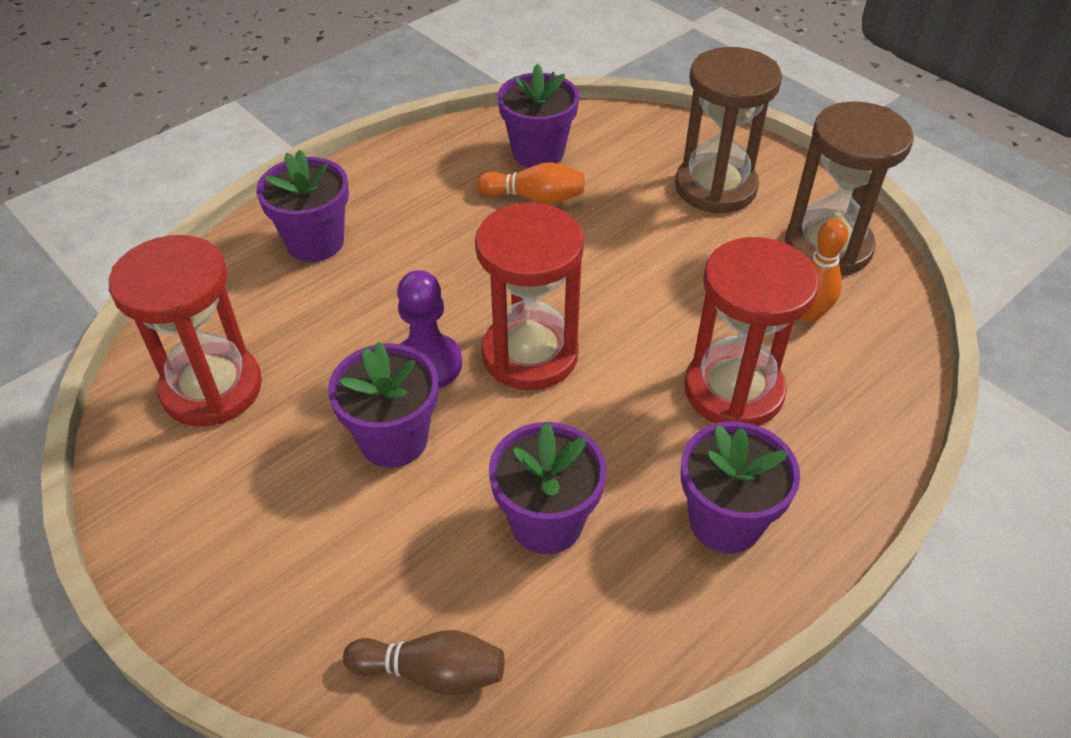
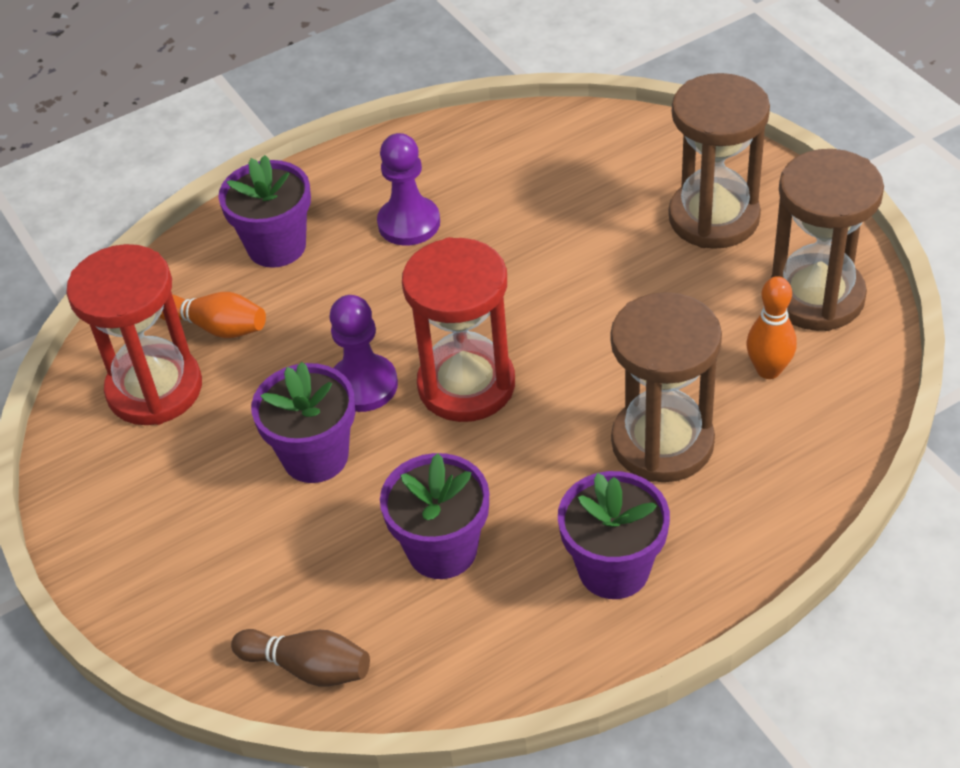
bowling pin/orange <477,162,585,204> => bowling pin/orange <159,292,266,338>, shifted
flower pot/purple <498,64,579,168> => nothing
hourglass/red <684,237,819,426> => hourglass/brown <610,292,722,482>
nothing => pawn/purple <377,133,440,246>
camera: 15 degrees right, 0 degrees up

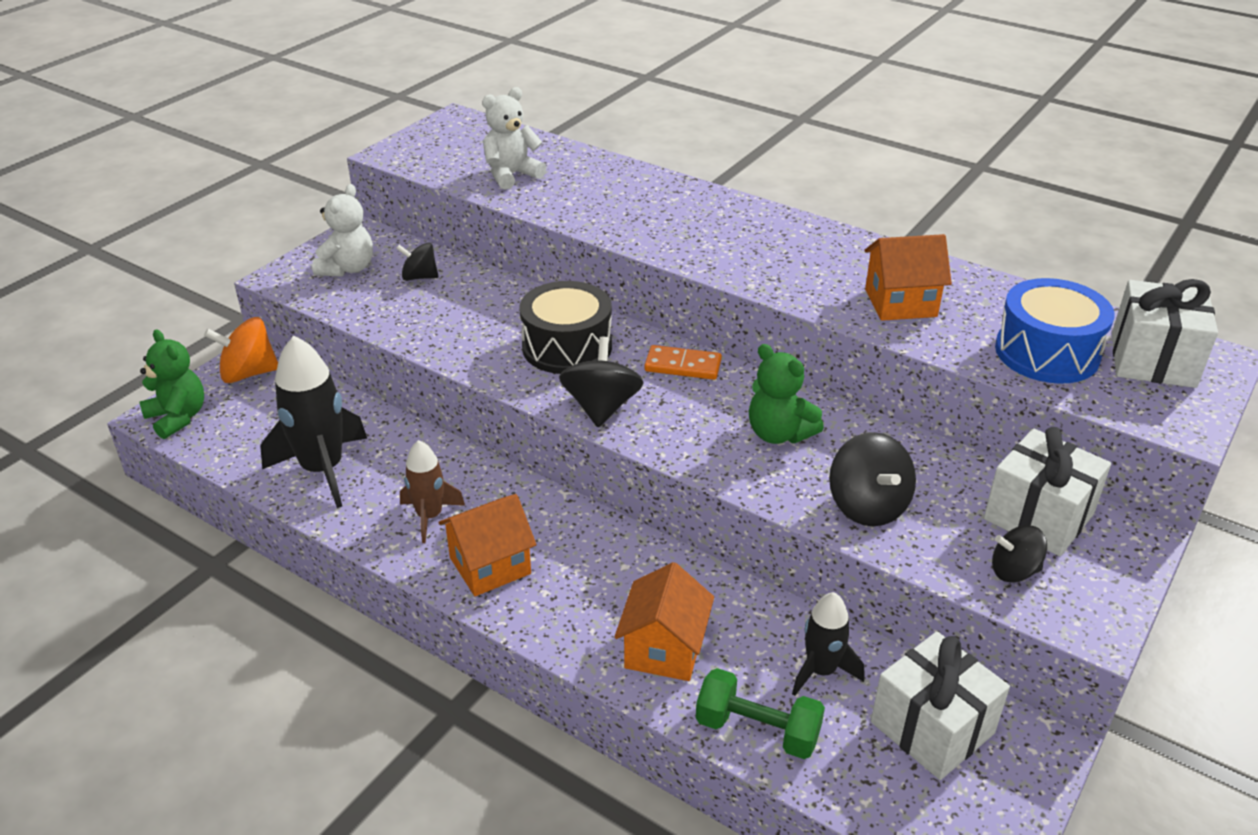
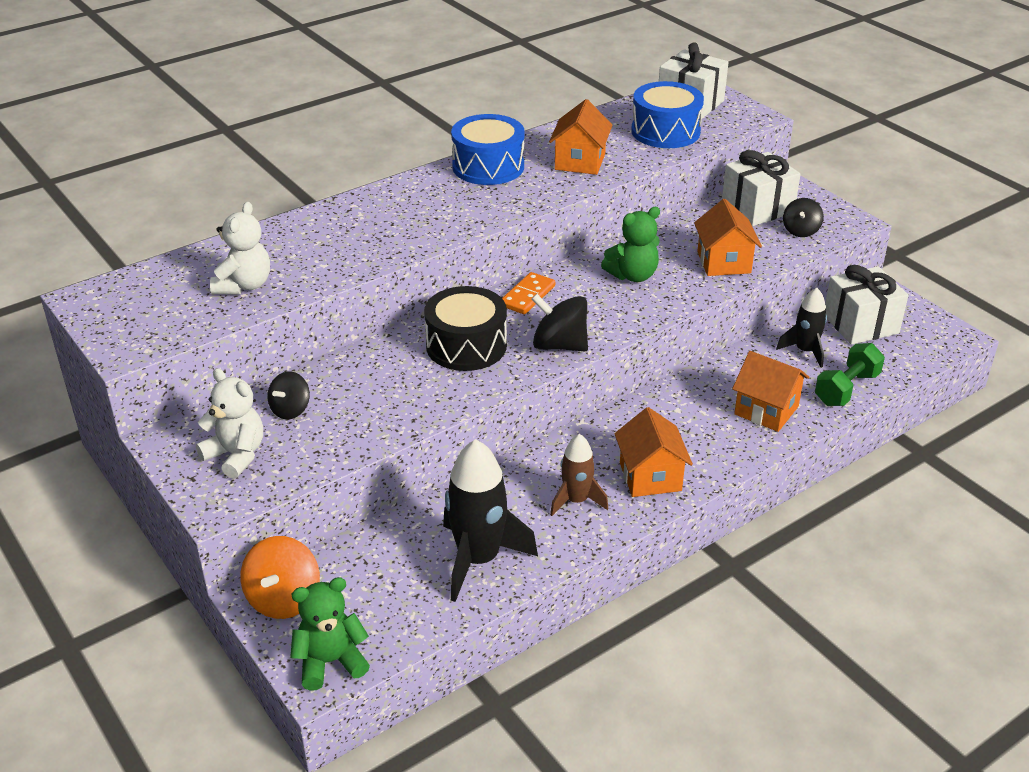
teddy bear/white <482,87,547,189> => teddy bear/white <210,202,270,294>, 150 degrees counterclockwise
spinning top/black <829,432,916,526> => house/orange <694,199,762,276>
nothing => drum/blue <451,114,525,185>
camera: 70 degrees left, 0 degrees up

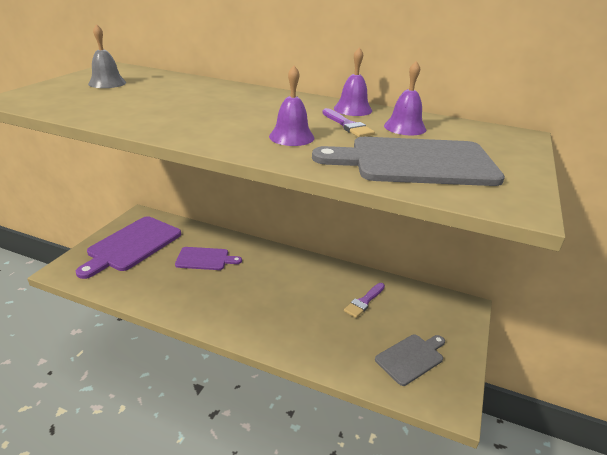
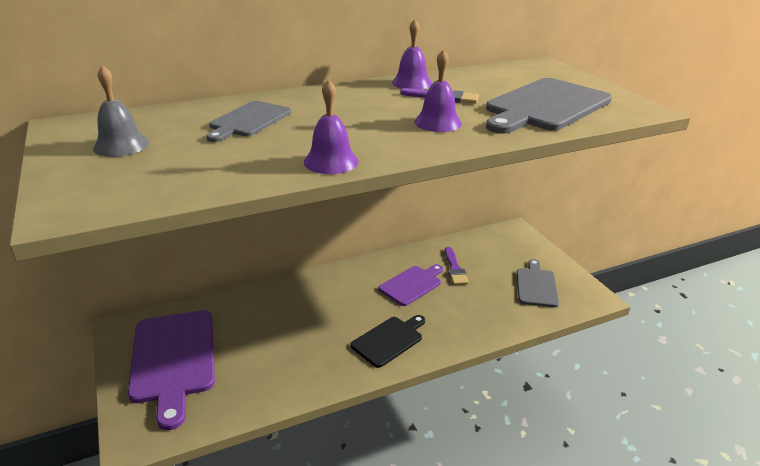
cutting board/purple <175,247,242,270> => cutting board/purple <379,264,443,306>, shifted
bell/purple <384,61,426,135> => bell/purple <304,79,358,174>, shifted
nothing => cutting board/grey <206,101,291,142>
nothing => cutting board/black <351,315,425,368>
camera: 45 degrees left, 0 degrees up

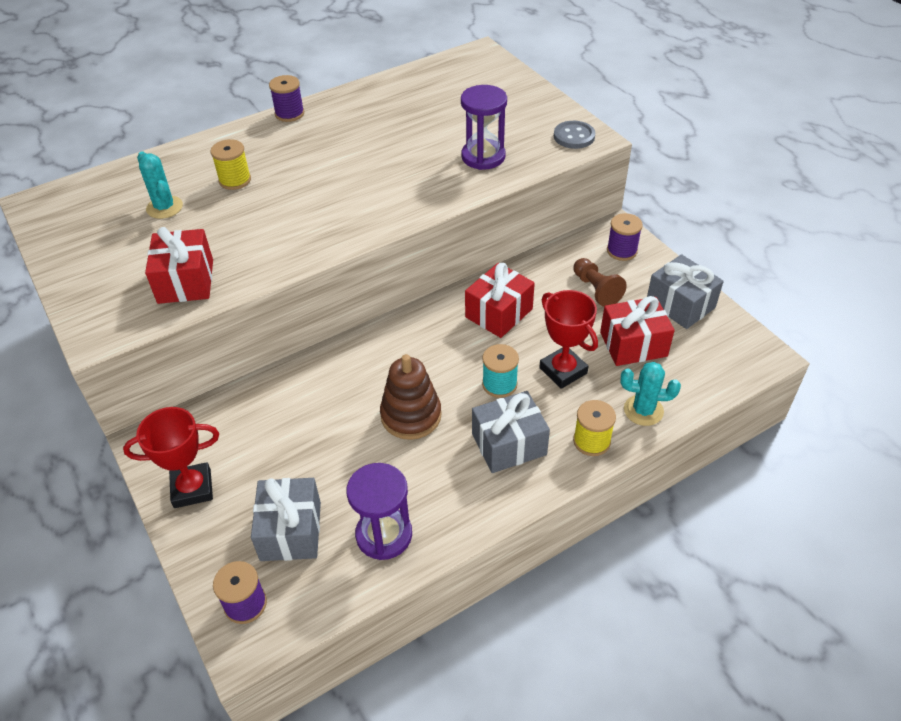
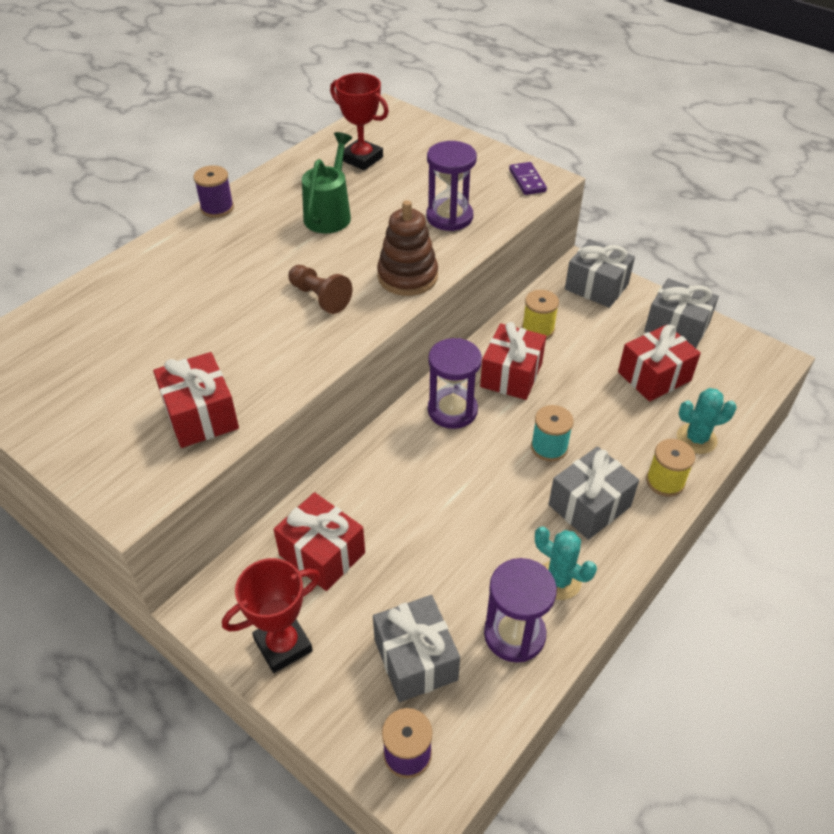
cactus/turquoise <137,151,183,219> => cactus/turquoise <535,526,597,600>, shifted
spool/yellow <211,139,251,190> => spool/yellow <522,290,559,339>, shifted
stacking toy/brown <380,354,442,440> => stacking toy/brown <377,200,438,296>, shifted
trophy/red <539,290,598,389> => trophy/red <330,73,389,170>, shifted
button/grey <554,121,595,149> => domino/purple <509,162,547,195>
pawn/brown <573,258,627,307> => pawn/brown <288,265,352,314>, shifted
spool/purple <607,213,643,261> => gift/grey <565,239,635,308>
nothing => gift/red <274,492,365,591>
nothing => watering can/green <302,132,352,233>
nothing => hourglass/purple <428,338,482,429>
camera: 20 degrees left, 0 degrees up

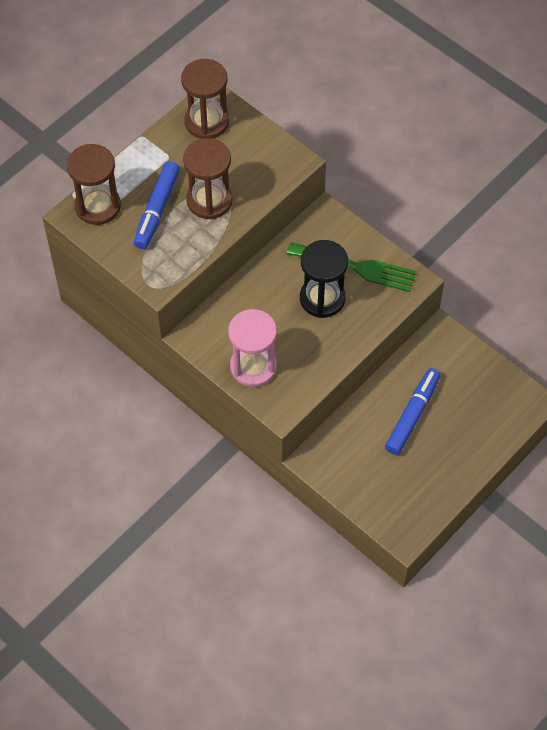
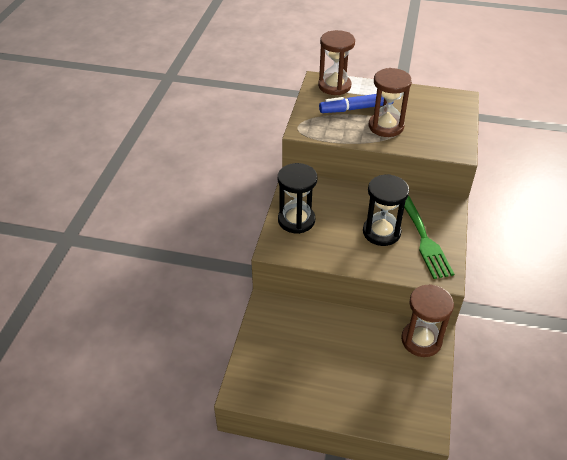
hourglass/brown <181,59,229,139> => hourglass/brown <401,284,454,357>, shifted
hourglass/pink <228,309,277,387> => hourglass/black <278,163,317,234>
marker/blue <385,368,440,455> => nothing
camera: 60 degrees right, 15 degrees down

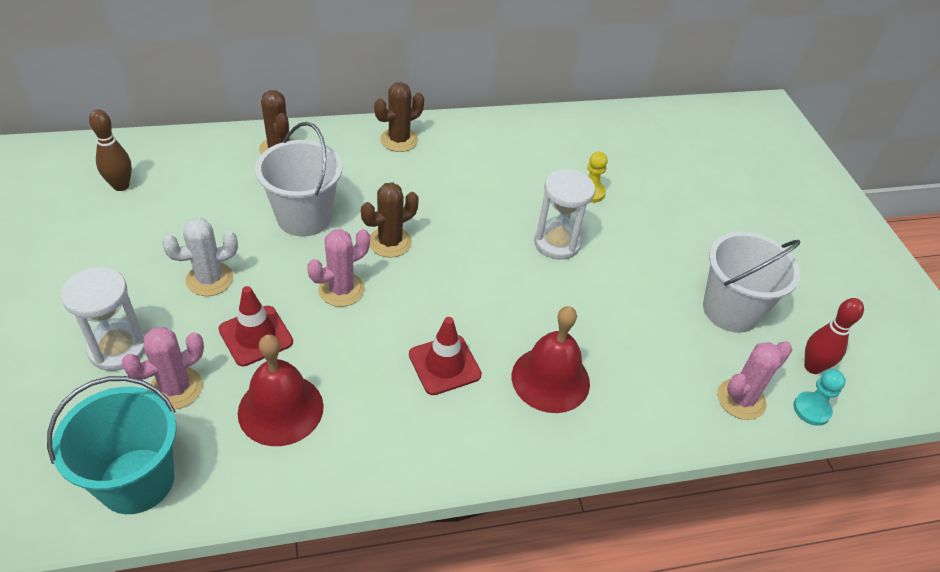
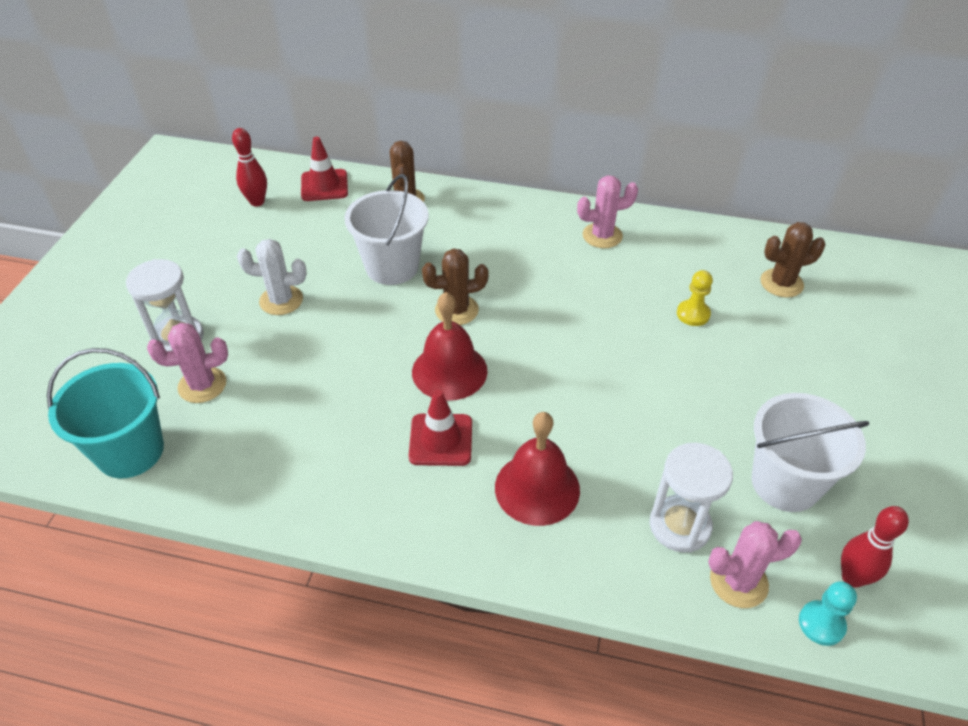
bowling pin/brown <89,109,132,191> => bowling pin/red <232,128,267,206>
traffic cone/red <218,286,293,366> => traffic cone/red <301,137,348,201>, shifted
bell/red <238,334,324,446> => bell/red <412,292,488,401>, shifted
cactus/pink <307,229,370,307> => cactus/pink <577,175,638,248>, shifted
cactus/brown <374,82,424,152> => cactus/brown <760,222,825,298>, shifted
hourglass/white <534,169,595,260> => hourglass/white <650,443,733,553>, shifted
camera: 30 degrees right, 0 degrees up

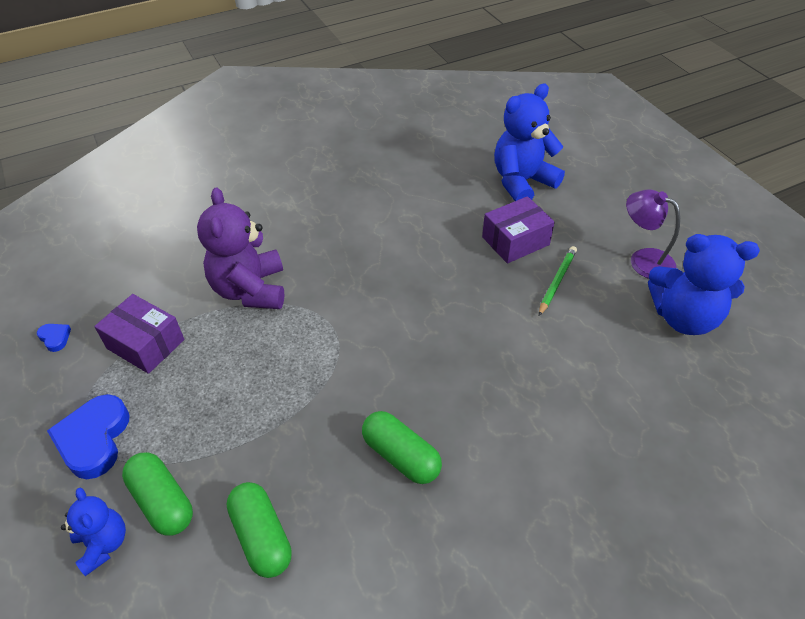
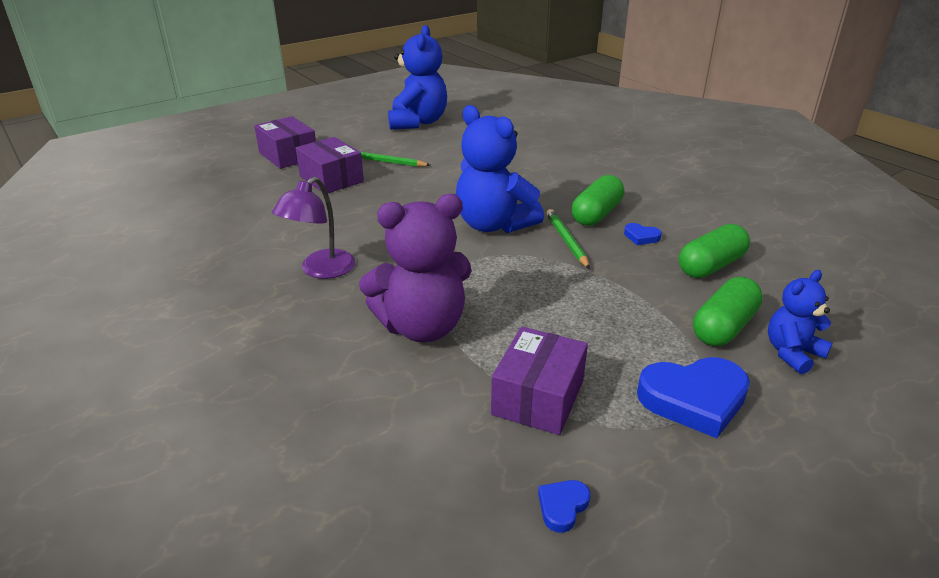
teddy bear/blue <494,84,565,201> => teddy bear/blue <456,105,544,233>, shifted
lamp/purple <626,189,680,279> => lamp/purple <272,177,355,279>, shifted
nothing => box/purple <254,116,316,169>
nothing => pencil/green <546,209,590,269>
nothing => heart/blue <624,223,662,245>
camera: 100 degrees left, 15 degrees down

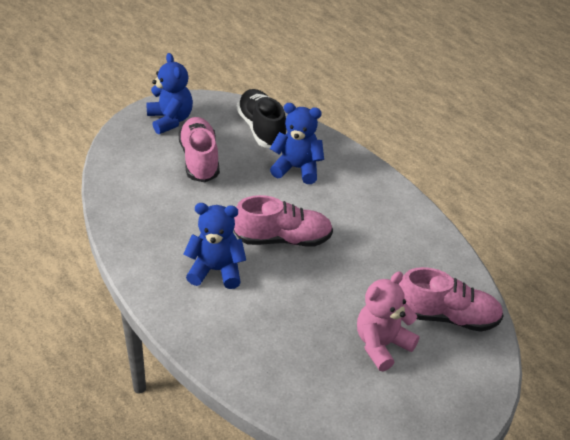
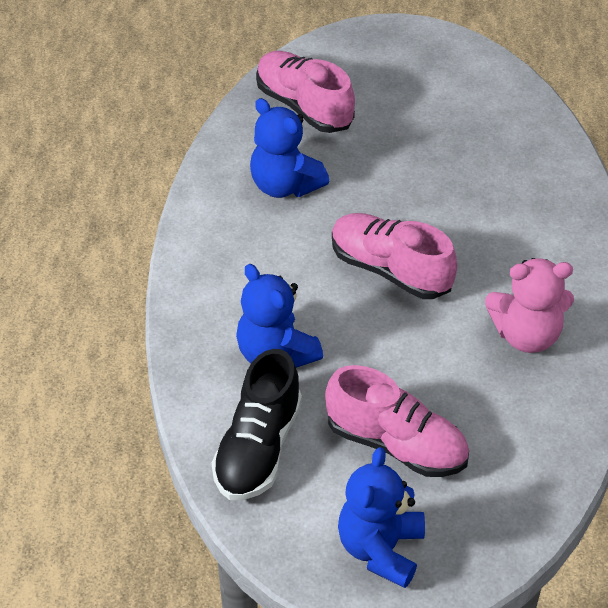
shoe/pink <178,117,220,182> => shoe/pink <325,365,469,477>, 90 degrees counterclockwise
teddy bear/blue <184,203,246,289> => teddy bear/blue <250,98,329,198>, shifted
teddy bear/pink <357,272,419,371> => teddy bear/pink <485,258,574,353>, shifted
camera: 140 degrees left, 5 degrees up

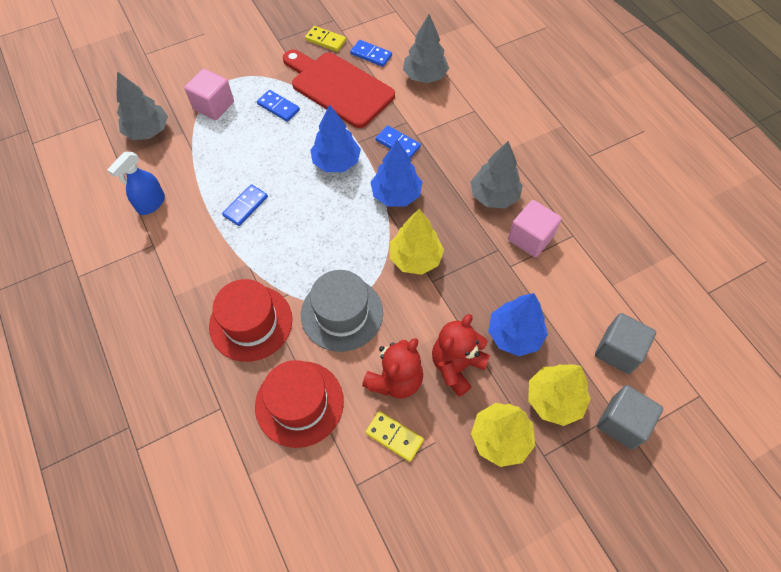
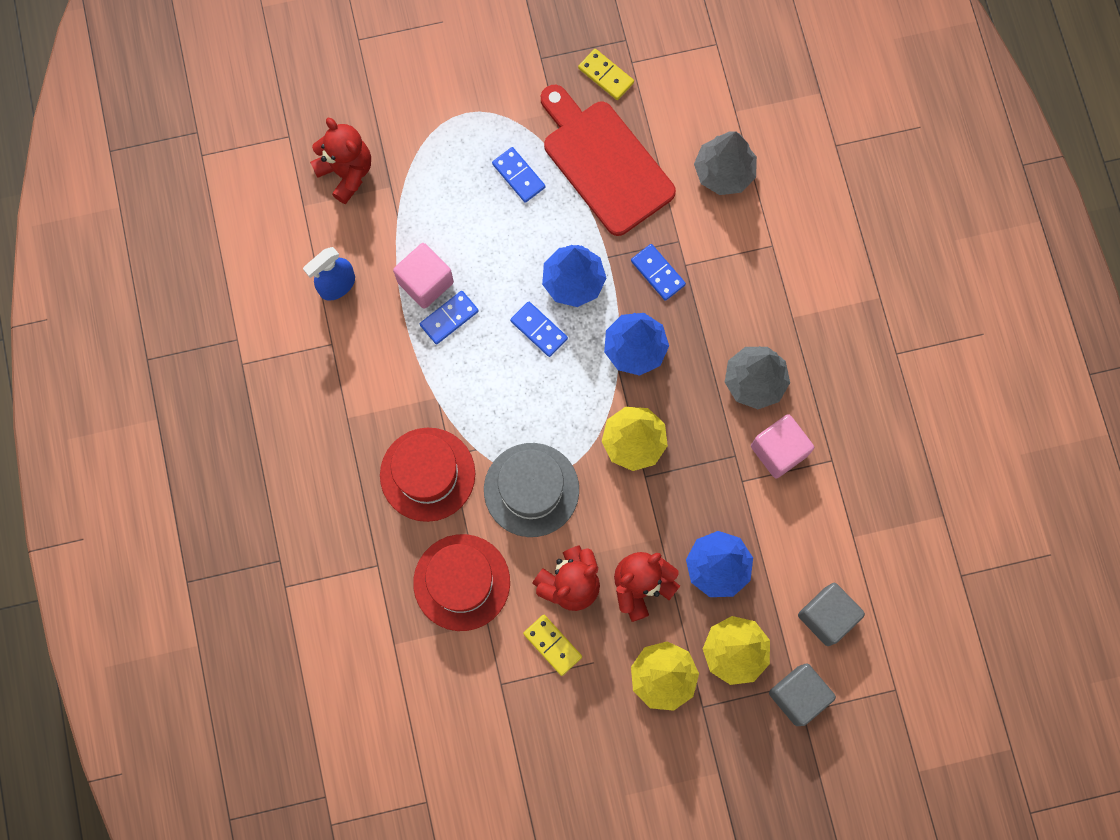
tree/grey <116,71,168,140> => teddy bear/red <310,118,371,204>
cube/pink <185,69,234,120> => cube/pink <393,243,454,309>, shifted
domino/blue <350,40,392,67> => domino/blue <510,301,568,357>, shifted
camera: 15 degrees right, 15 degrees up

